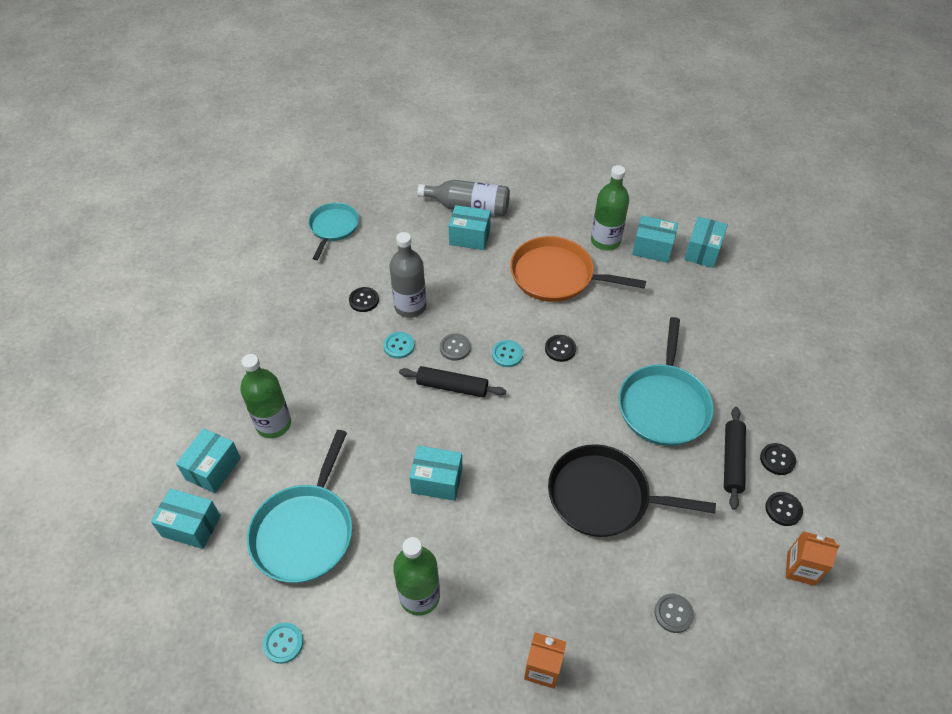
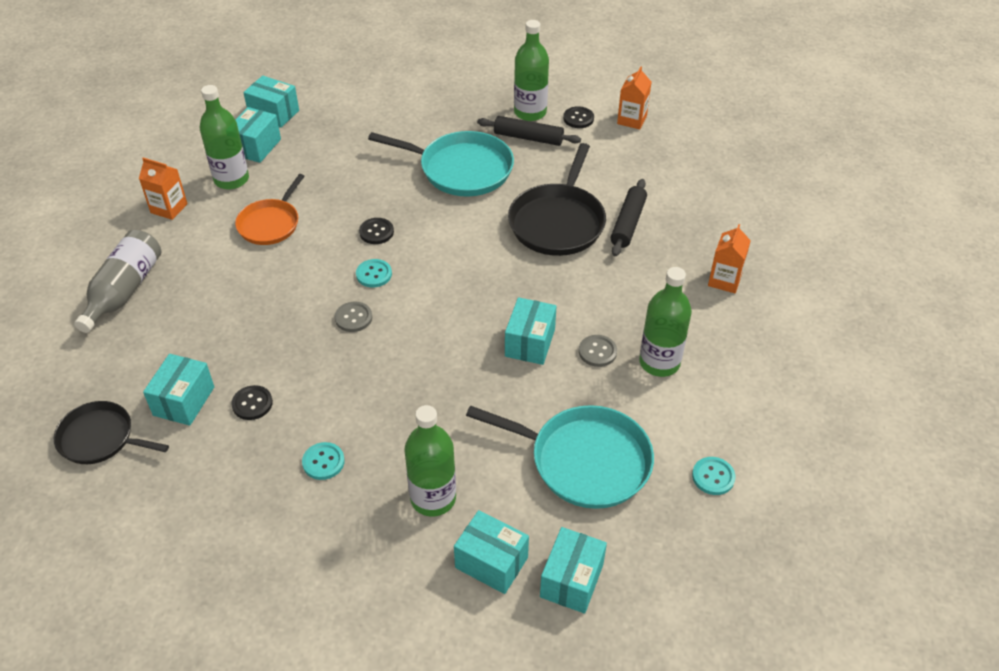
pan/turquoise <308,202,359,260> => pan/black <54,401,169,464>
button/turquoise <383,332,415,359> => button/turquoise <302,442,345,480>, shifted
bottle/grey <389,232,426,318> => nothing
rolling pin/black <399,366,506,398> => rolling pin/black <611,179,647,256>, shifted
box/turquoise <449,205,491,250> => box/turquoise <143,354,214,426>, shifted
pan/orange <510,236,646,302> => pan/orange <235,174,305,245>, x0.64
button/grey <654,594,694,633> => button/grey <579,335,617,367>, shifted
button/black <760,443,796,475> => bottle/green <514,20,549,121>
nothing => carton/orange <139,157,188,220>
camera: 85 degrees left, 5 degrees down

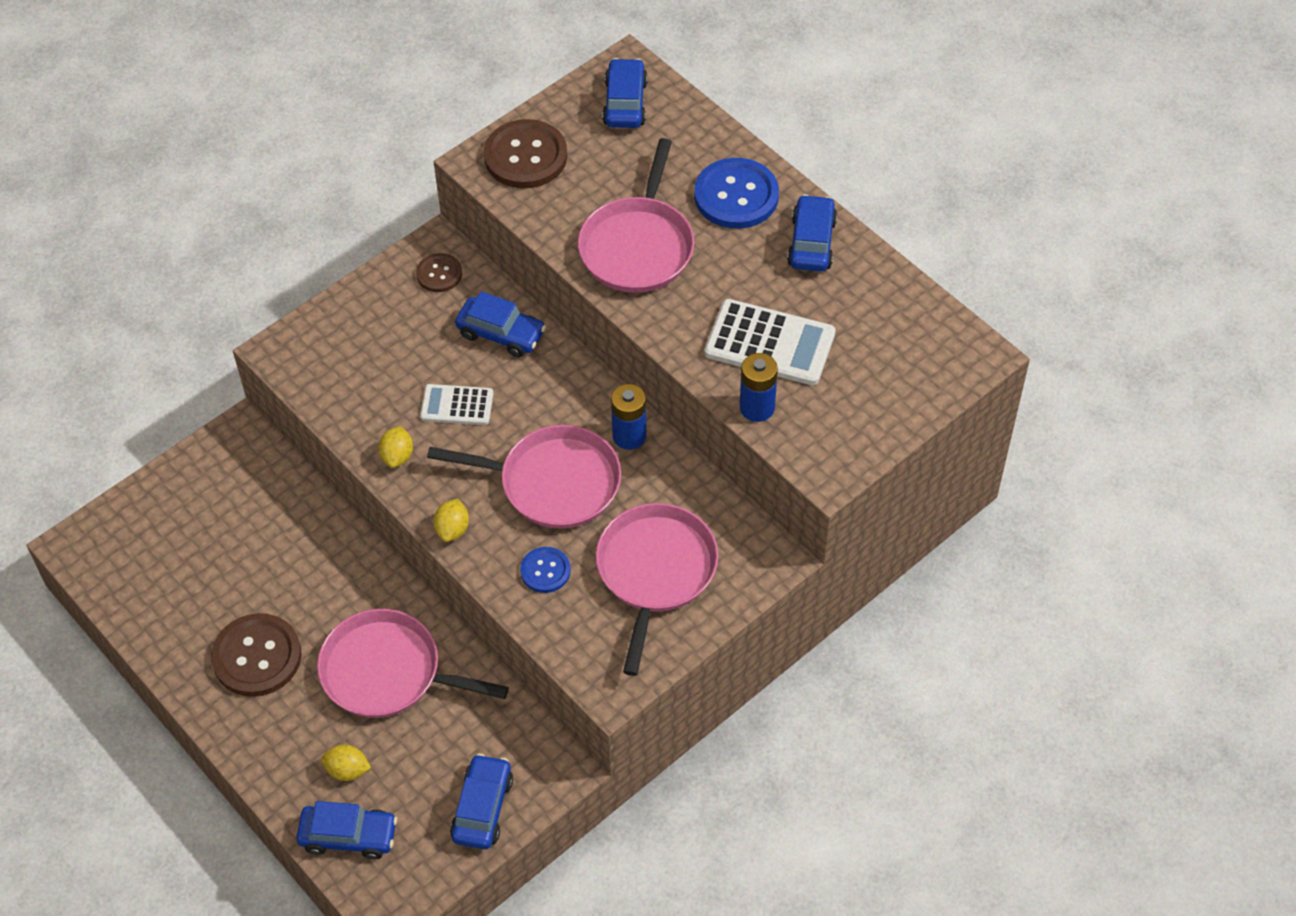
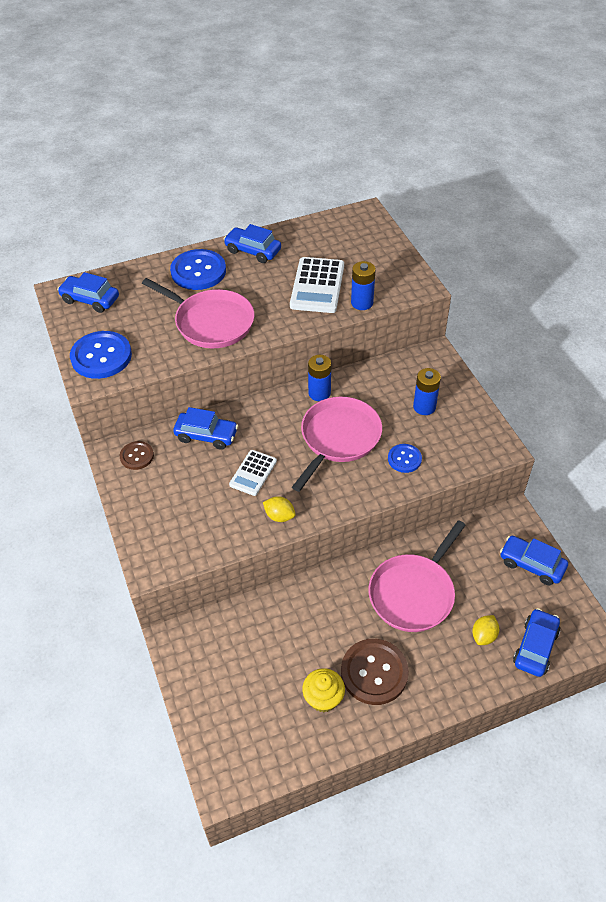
lemon/yellow <433,499,469,542> => nothing
car/blue <455,291,546,357> => car/blue <173,407,238,450>, 60 degrees clockwise
button/brown <484,119,567,188> => button/blue <70,331,132,379>
pan/pink <596,503,718,676> => battery/blue <413,368,441,415>
calculator/white <704,299,836,385> => calculator/white <290,257,344,313>, 150 degrees clockwise
nothing => cupcake/yellow <302,668,345,712>
camera: 70 degrees left, 5 degrees down

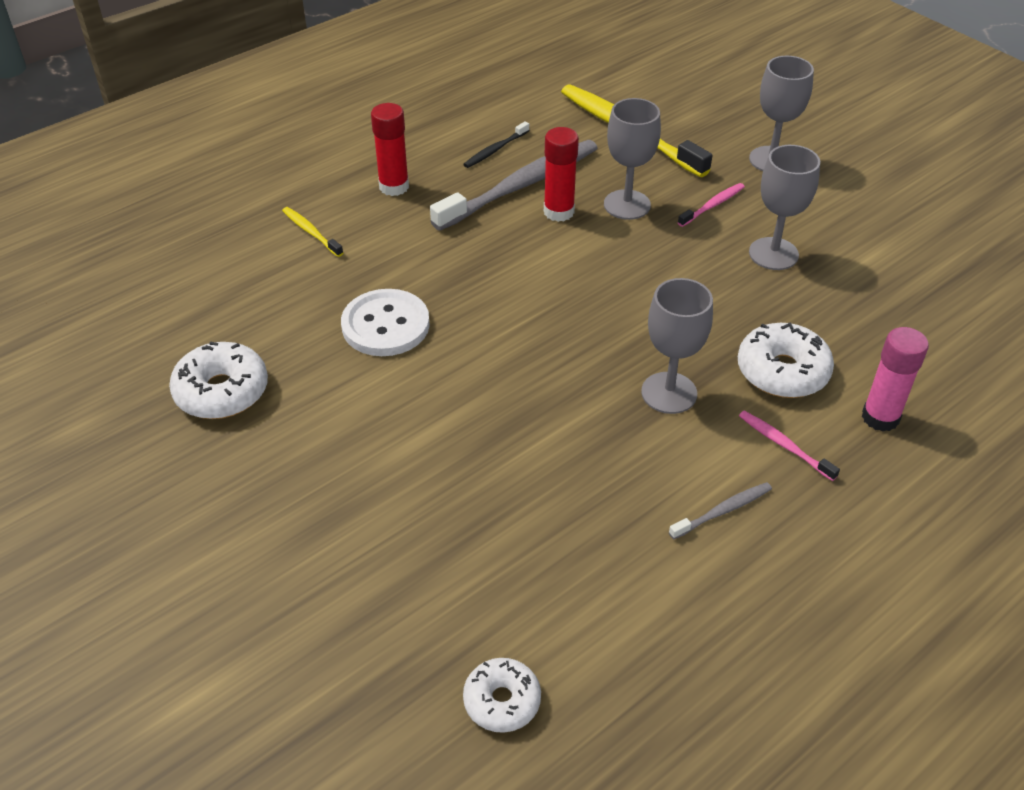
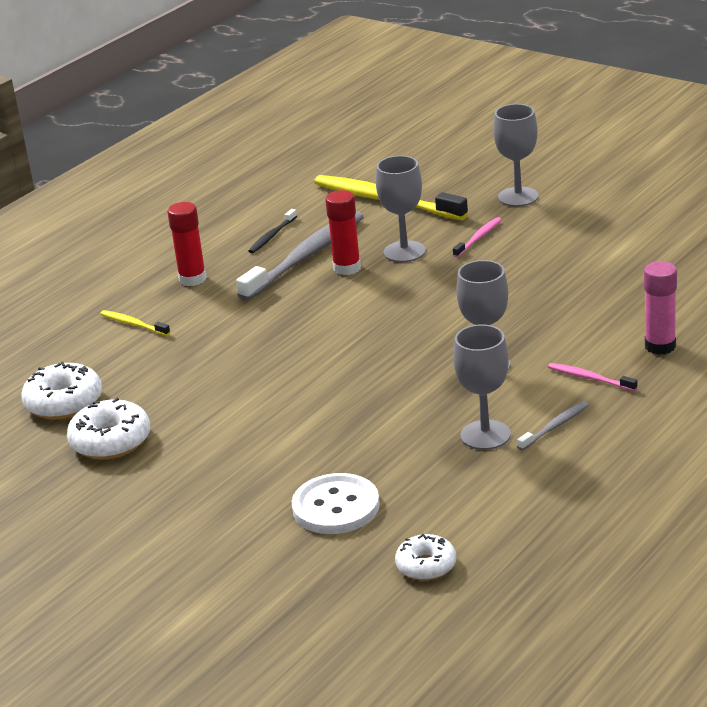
button/white <341,289,430,356> => button/white <292,473,380,534>, shifted
donut/white <738,323,834,398> => donut/white <21,362,102,420>, shifted
goblet/grey <749,145,820,270> => goblet/grey <453,324,511,450>, shifted
camera: 10 degrees left, 15 degrees down

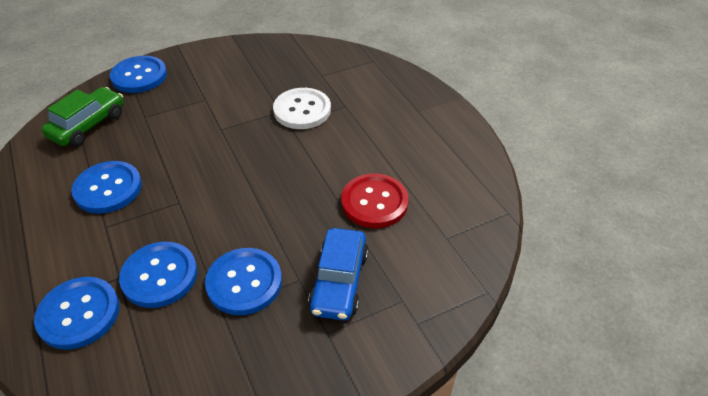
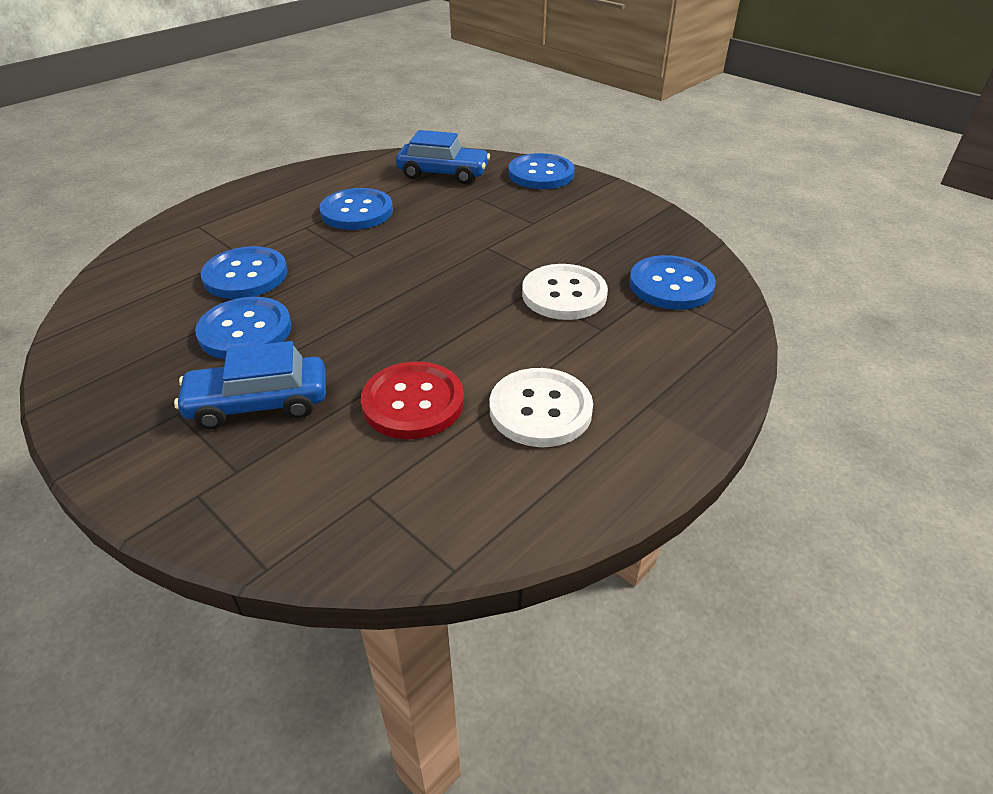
button/blue <34,277,119,350> => button/blue <629,255,716,310>, shifted
car/green <41,87,124,147> => car/blue <396,130,490,184>
nothing => button/white <490,368,593,447>
camera: 70 degrees right, 5 degrees down

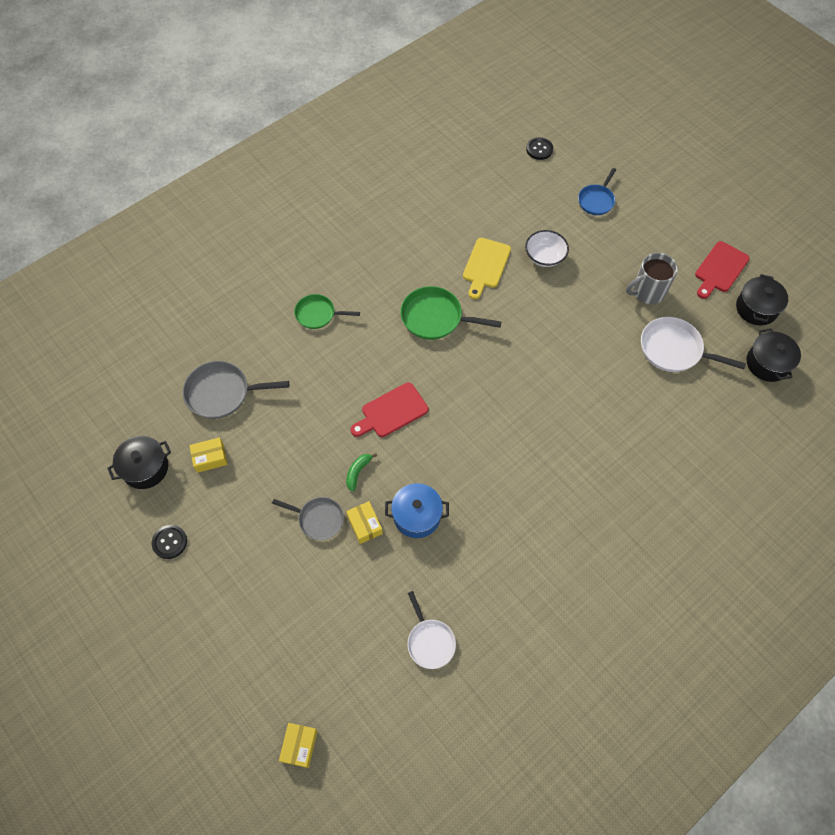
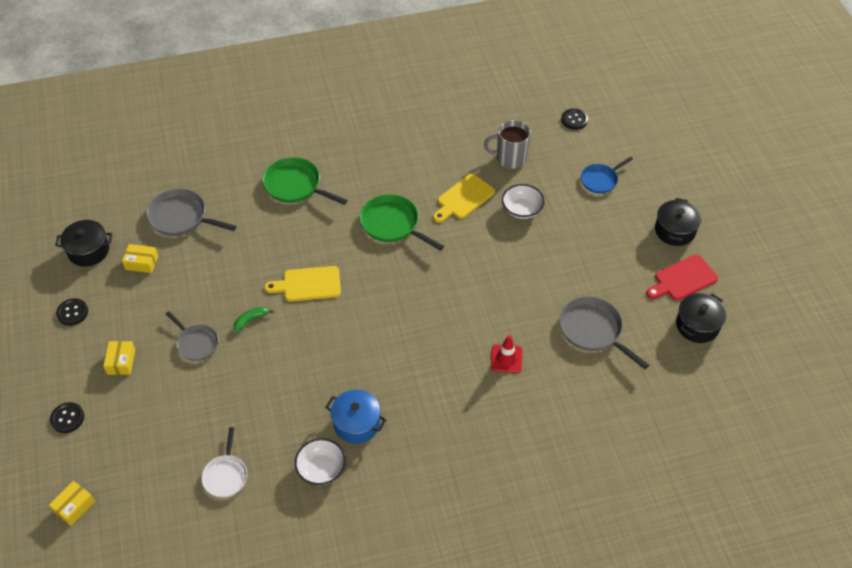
pan/green <294,294,360,329> => pan/green <263,157,347,205>, x1.53
box/yellow <346,501,383,544> => box/yellow <103,341,135,375>, shifted
cutting board/red <351,382,428,437> => cutting board/yellow <264,266,341,302>
pot/blue <385,483,449,538> => pot/blue <326,390,386,444>, shifted
mug/grey <626,253,678,304> => mug/grey <484,120,531,169>, shifted
pan/white <641,317,746,372> => pan/grey <559,296,649,369>
pot/black <747,328,801,382> => pot/black <655,198,701,246>, shifted
nothing => button/black <50,402,84,433>
nothing => bowl/white <295,438,346,485>
nothing => traffic cone/red <491,335,522,373>
camera: 25 degrees right, 10 degrees down

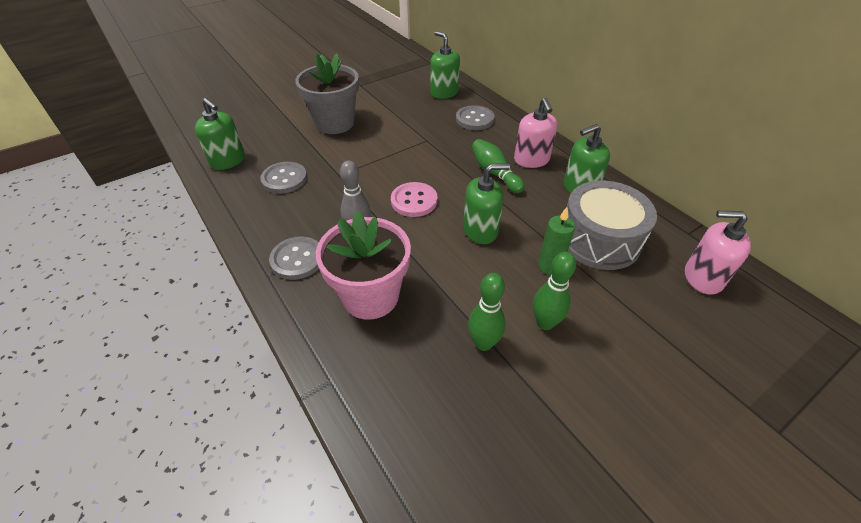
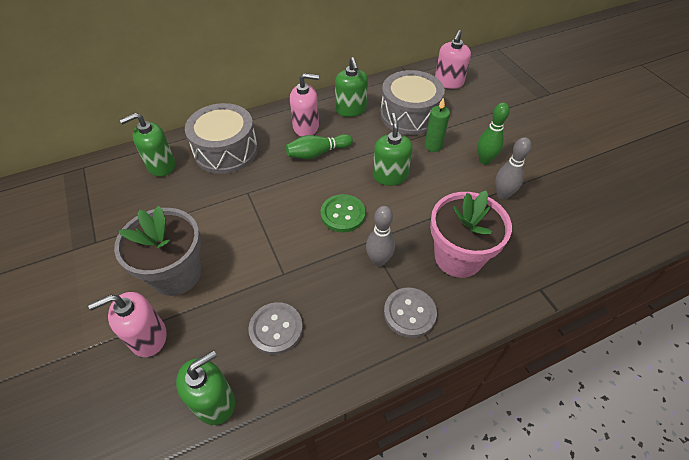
button/pink <391,182,438,217> => button/green <320,194,365,233>
button/grey <456,105,495,130> => drum/grey <185,103,258,174>
bowling pin/green <468,273,506,351> => bowling pin/grey <495,137,532,200>
nothing => soap dispenser/pink <88,292,167,357>
camera: 80 degrees left, 5 degrees up

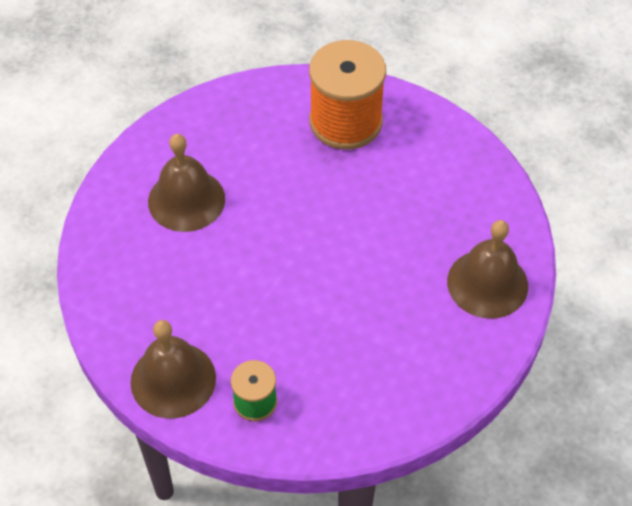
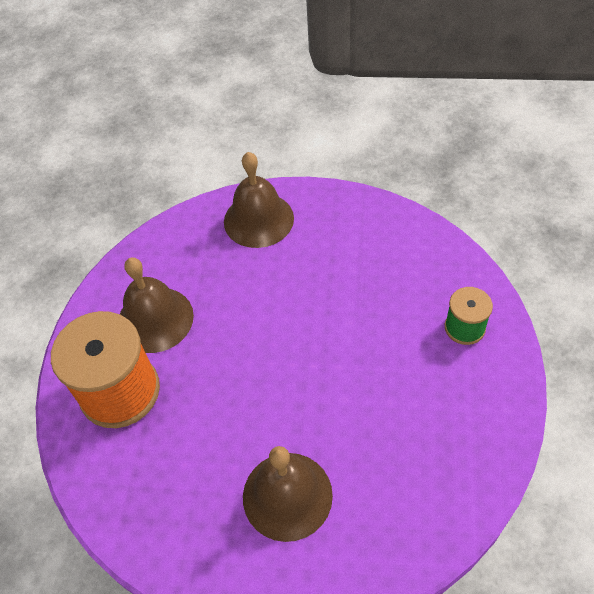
bell/brown <131,320,216,419> => bell/brown <120,257,194,353>, shifted
camera: 110 degrees left, 0 degrees up

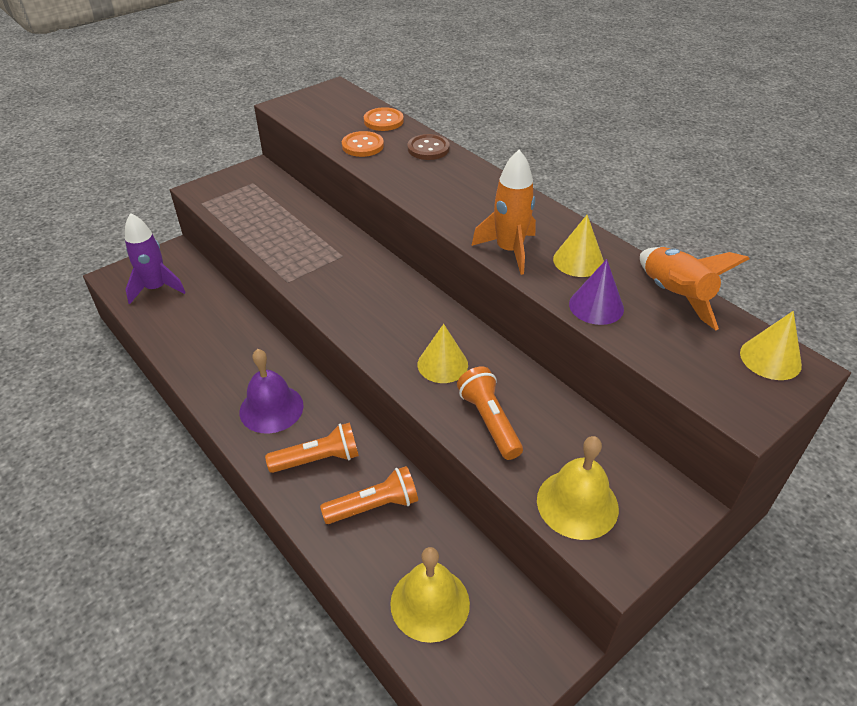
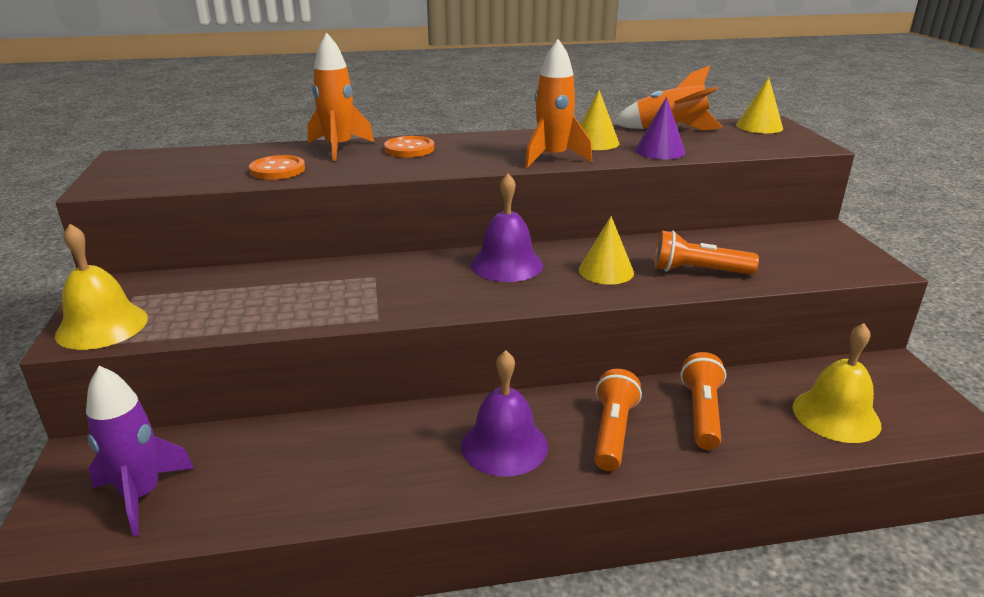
button/orange <364,107,404,131> => button/orange <384,136,434,157>, shifted
button/brown <408,134,450,160> => rocket/orange <308,33,374,161>
bell/yellow <537,436,619,540> => bell/yellow <55,224,148,350>, shifted
nothing => bell/purple <471,173,543,282>
camera: 60 degrees left, 15 degrees down

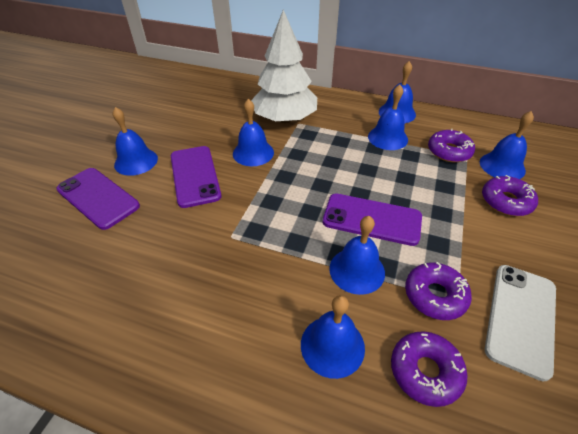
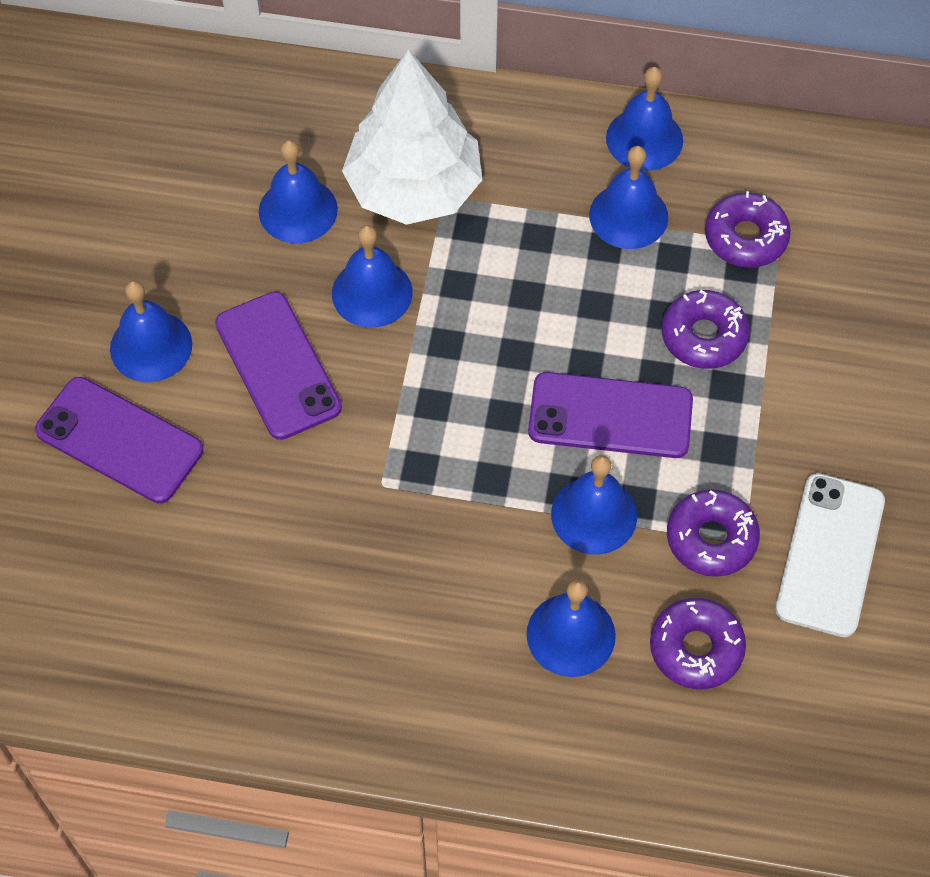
bell/blue <480,111,534,179> => bell/blue <259,140,338,243>, shifted
donut/purple <482,175,538,216> => donut/purple <662,290,750,369>, shifted
camera: 10 degrees left, 15 degrees up

